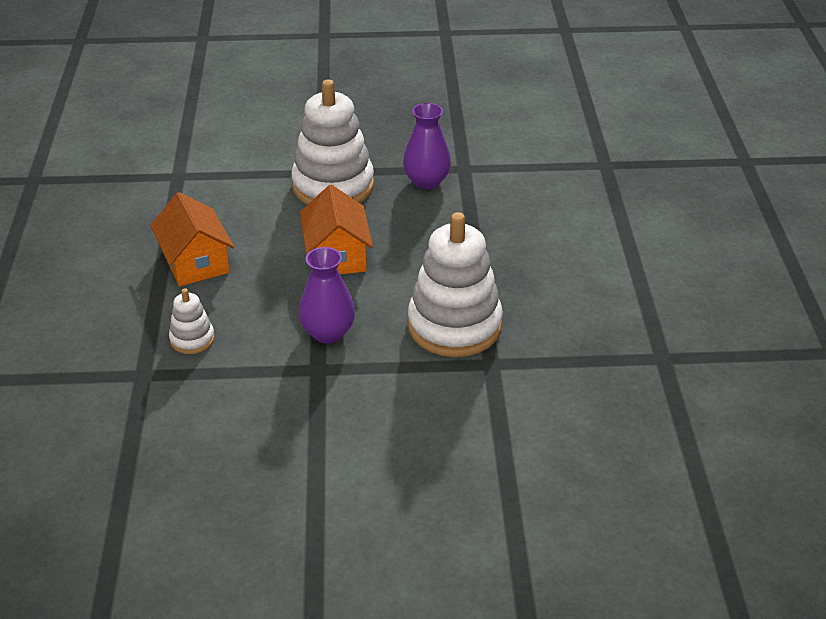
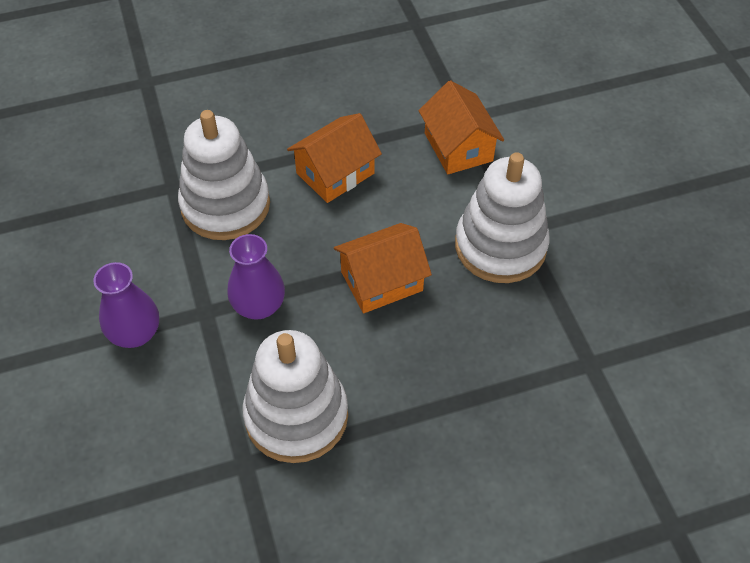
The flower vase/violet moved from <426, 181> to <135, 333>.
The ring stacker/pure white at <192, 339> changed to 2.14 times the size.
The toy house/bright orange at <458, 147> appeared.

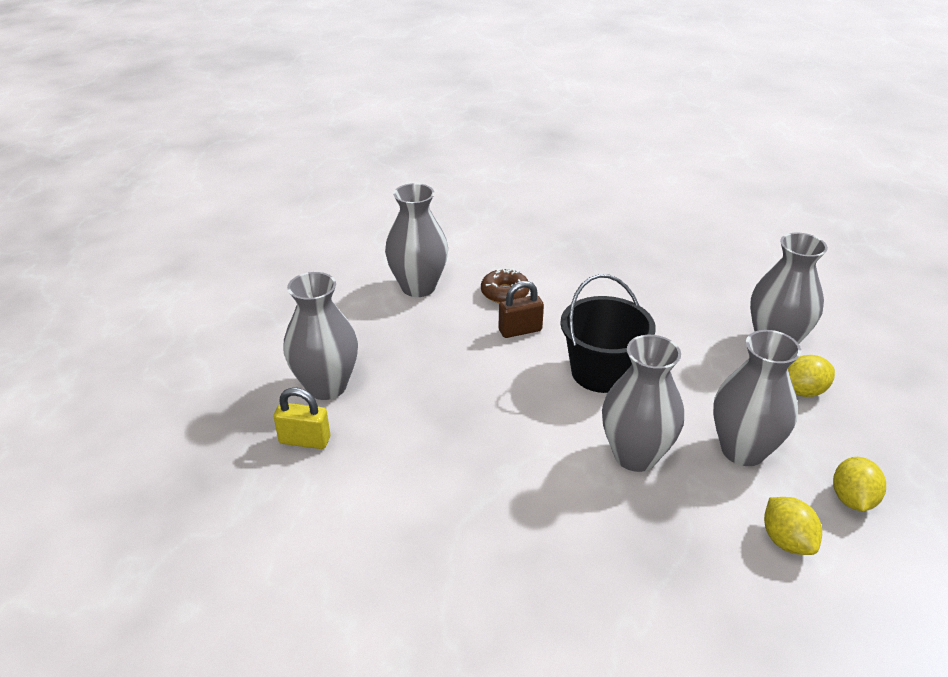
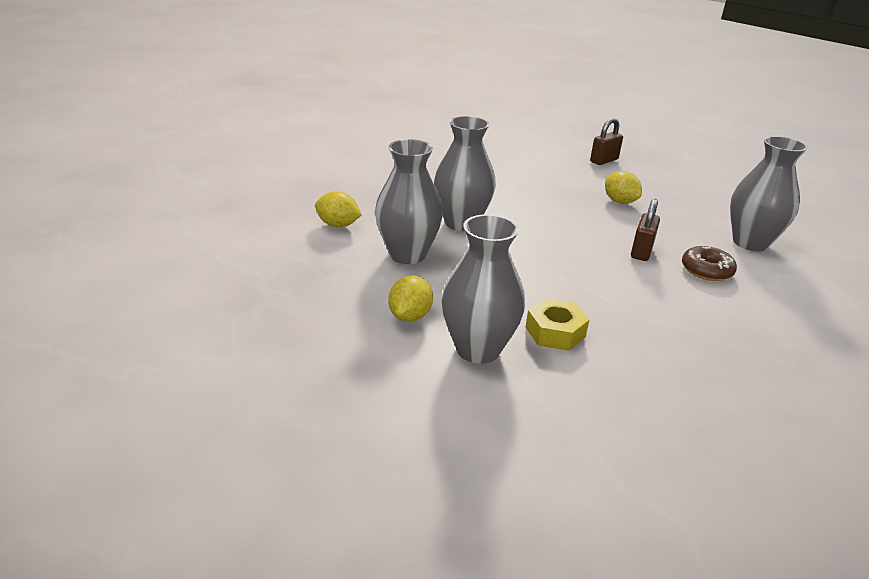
The hex nut/golden at <555, 332> appeared.
The padlock/golden at <305, 440> became the padlock/brown at <604, 160>.
The citrus fruit/golden moved from <852, 499> to <619, 201>.
The flower vase/ash-grey at <326, 386> disappeared.
The sand bucket/ebony at <601, 372> disappeared.

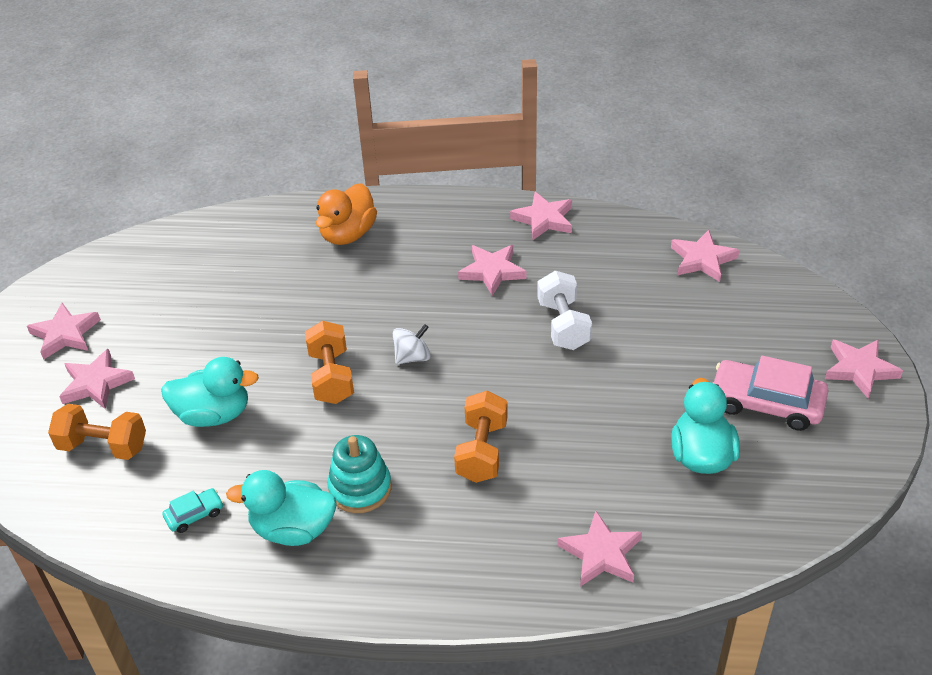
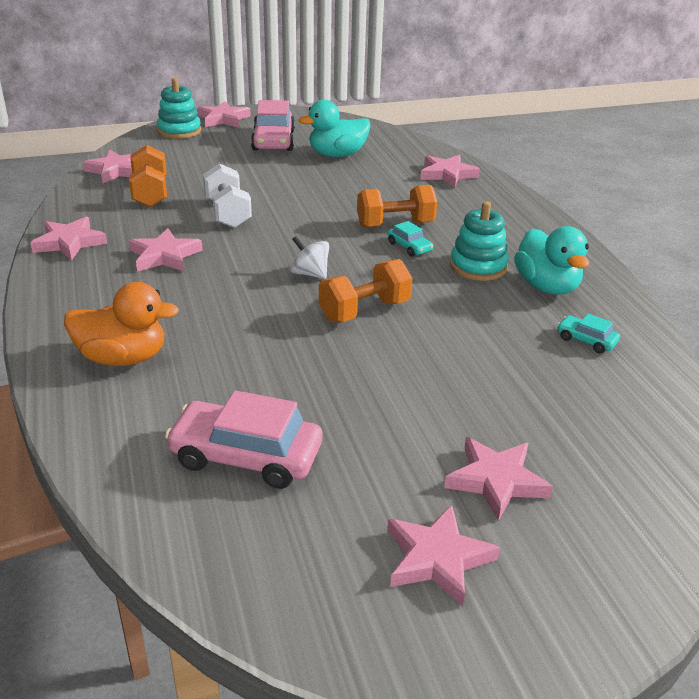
The hand weight/bright orange moved from <103, 446> to <150, 193>.
The ring stacker/turquoise at <179, 131> appeared.
The toy car/pink at <246, 456> appeared.
The hand weight/pure white at <563, 325> turned 75 degrees counterclockwise.
The toy car/turquoise at <409, 247> appeared.
The rubber duck/turquoise at <214, 414> disappeared.

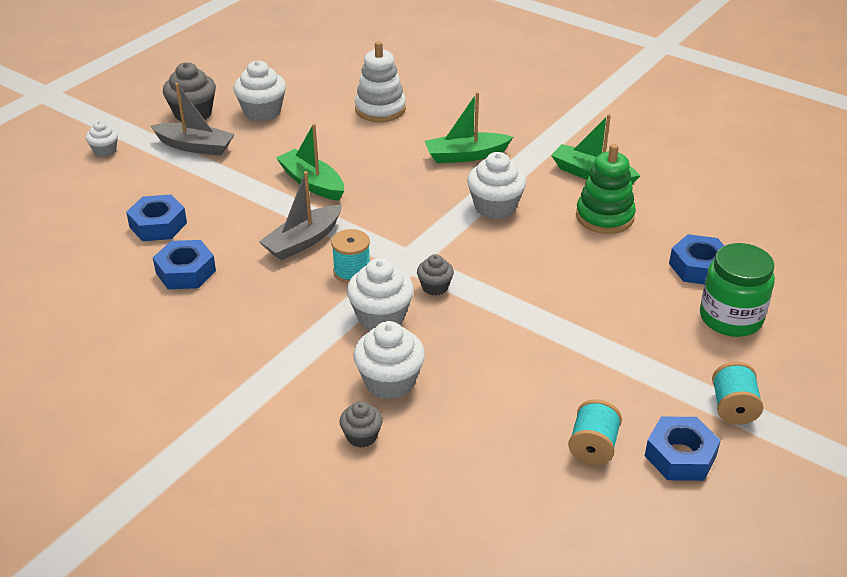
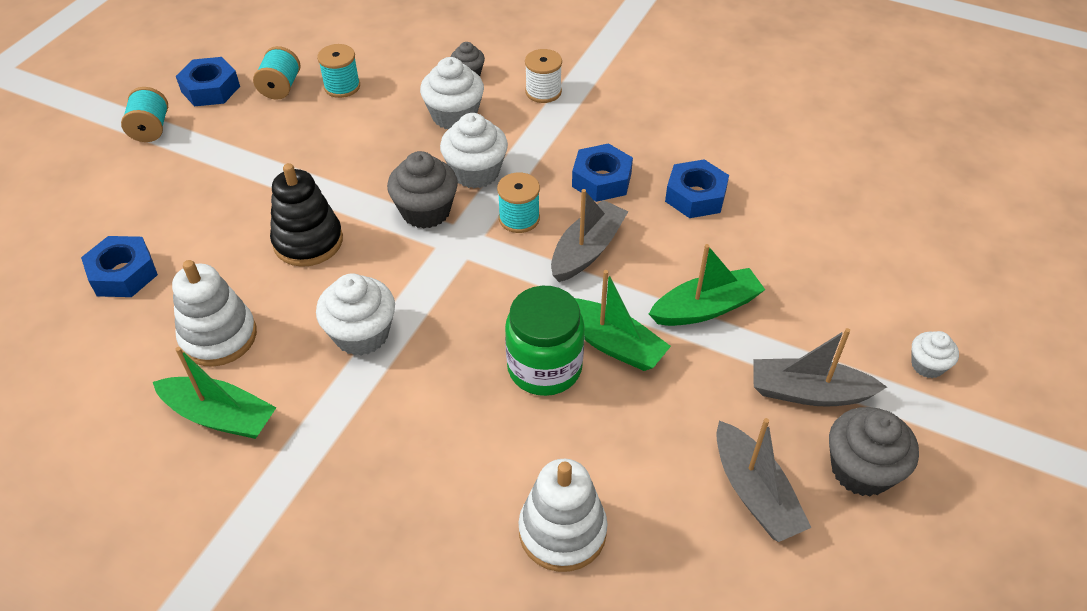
The ring stacker/emerald at <604, 217> became the ring stacker/pure white at <219, 337>.
The ring stacker/ebony at <308, 241> appeared.
The spool/turquoise at <342, 86> appeared.
The muffin/ash-grey at <435, 287> changed to 1.74 times the size.
The preserve jar/emerald moved from <730, 318> to <544, 367>.
The spool/pure white at <543, 92> appeared.
The hex nut/blue moved from <158, 225> to <601, 180>.
The toy boat/emerald moved from <466, 155> to <706, 308>.
The muffin/pure white at <262, 112> was replaced by the toy boat/ash-grey at <754, 493>.

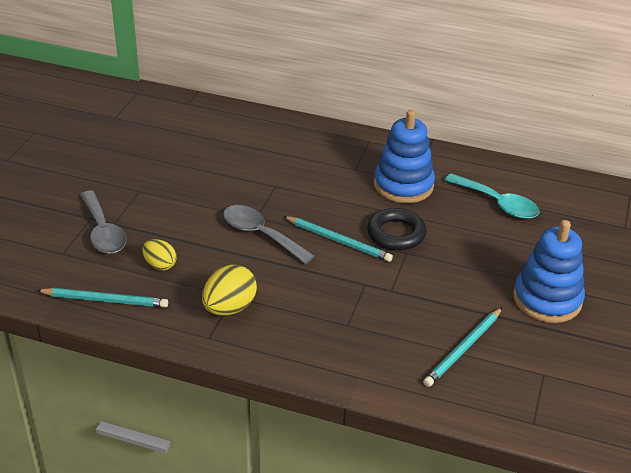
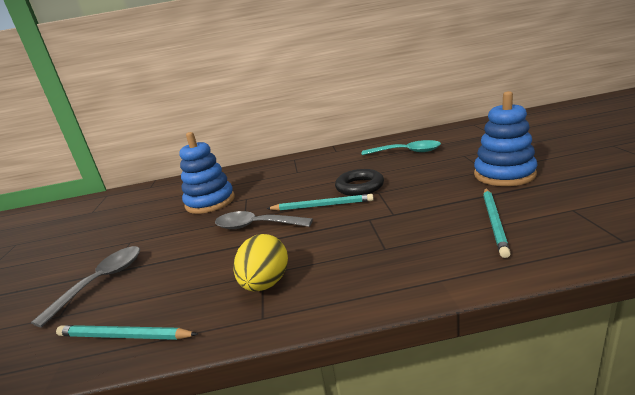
The teaspoon/ash-grey at <103, 231> turned 105 degrees counterclockwise.
The lead pencil/turquoise at <105, 300> turned 150 degrees counterclockwise.
The ring stacker/blue moved from <403, 185> to <210, 202>.
The egg shape/golden at <160, 265> disappeared.

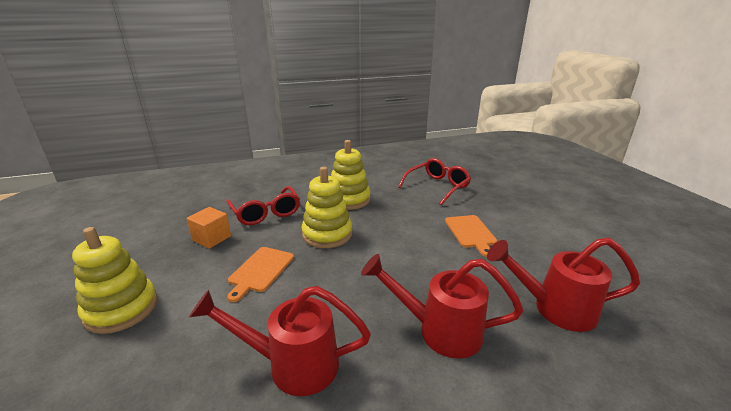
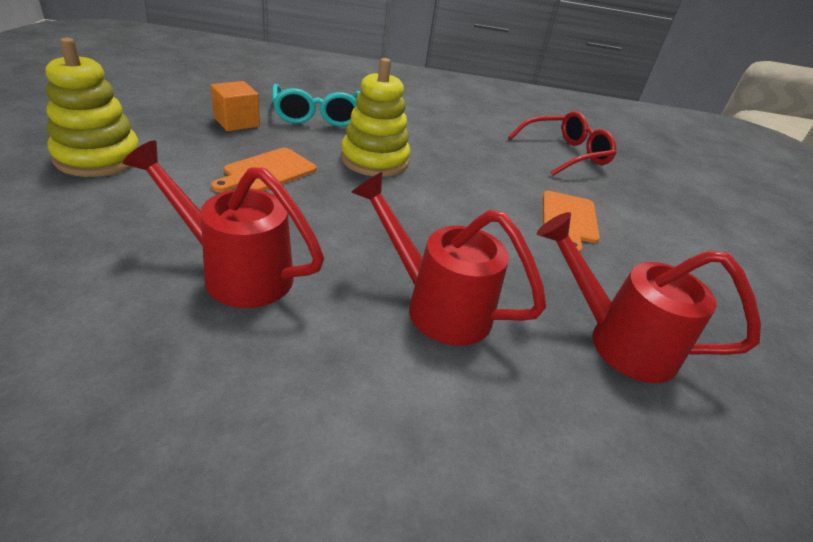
The spectacles/scarlet at <266, 213> became the spectacles/turquoise at <317, 116>.
The ring stacker/golden at <349, 199> disappeared.

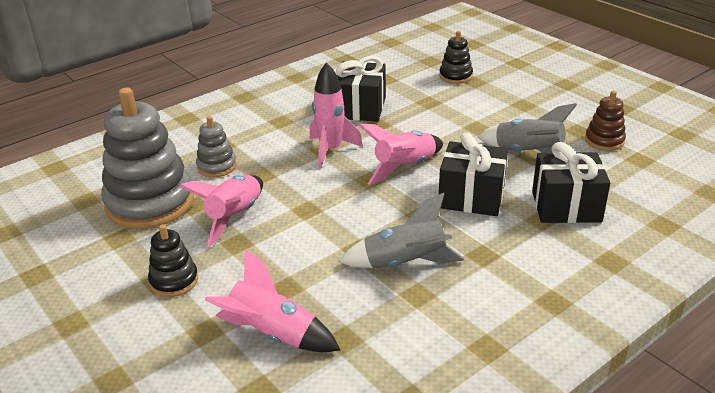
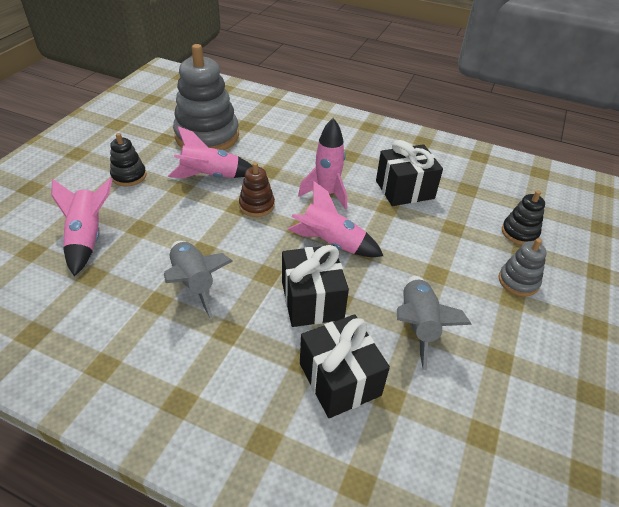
The ring stacker/brown moved from <604, 141> to <257, 205>.
The ring stacker/ash-grey moved from <217, 166> to <518, 281>.

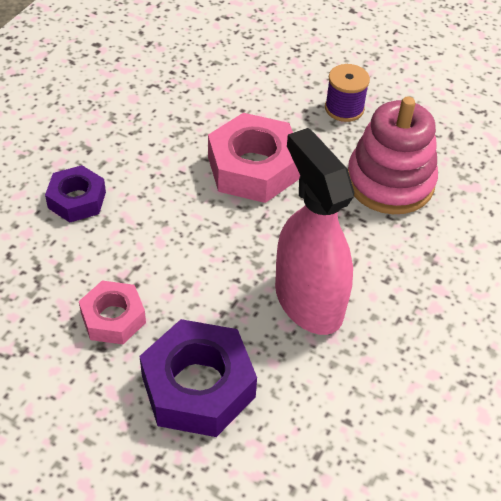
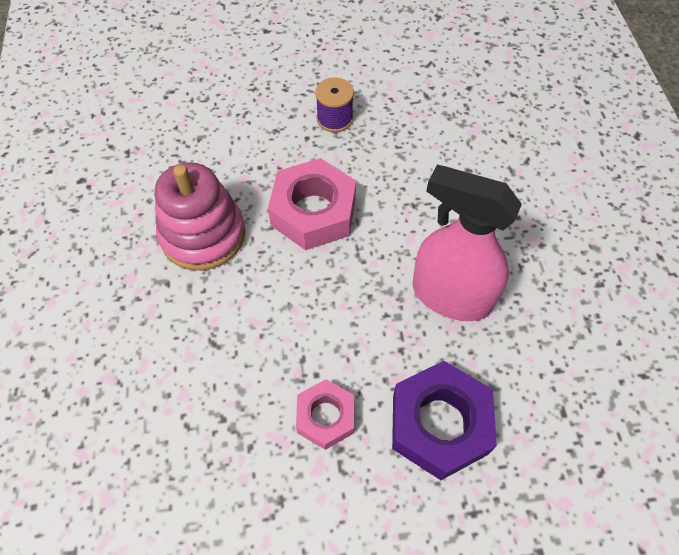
The ring stacker/pink moved from <390, 182> to <203, 235>.
The hex nut/violet at <77, 200> disappeared.

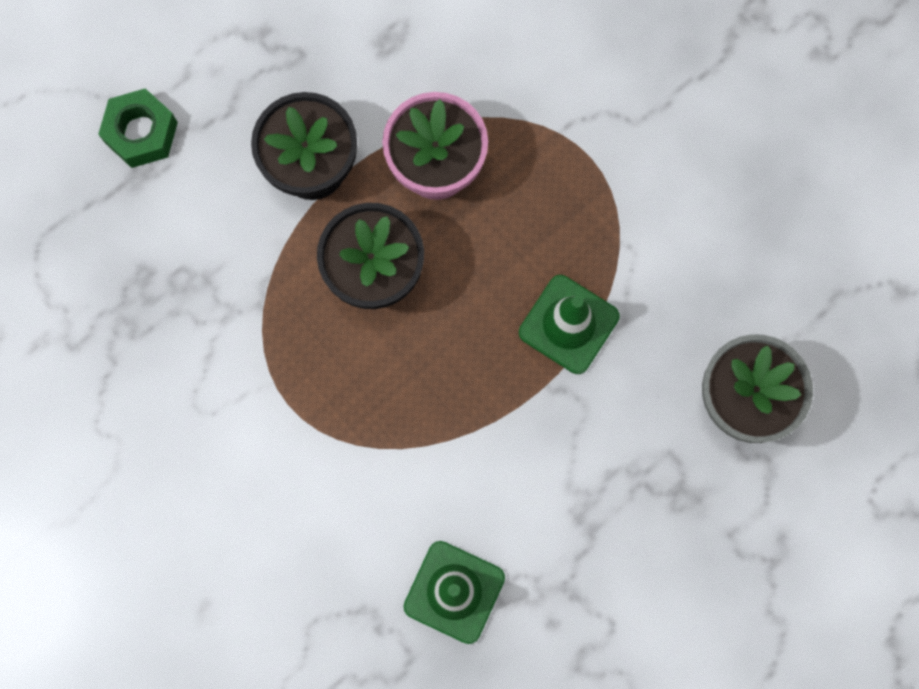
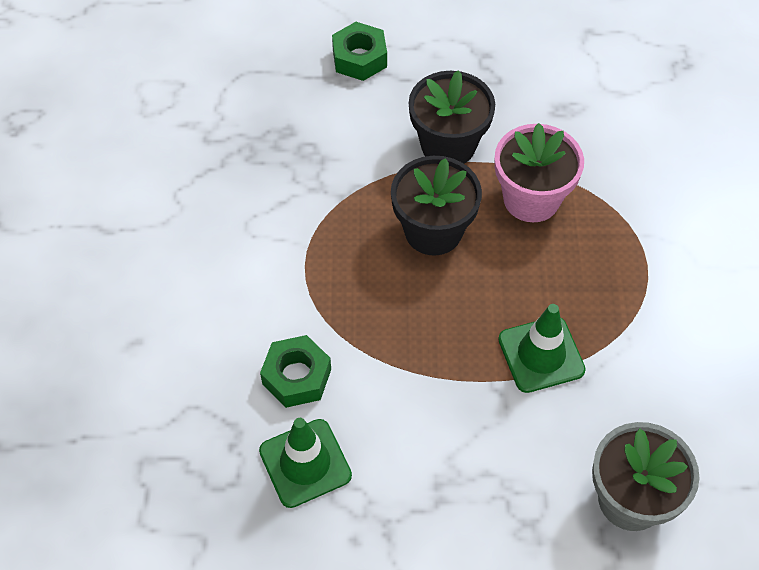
The hex nut/emerald at <296, 377> appeared.

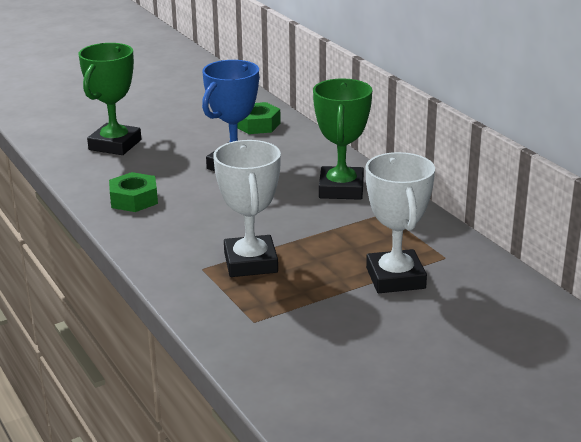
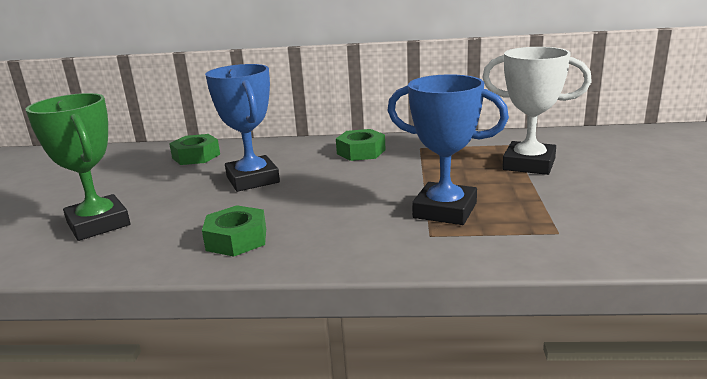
The award cup/emerald at <341, 189> was replaced by the hex nut/emerald at <361, 152>.
The award cup/pure white at <250, 263> became the award cup/blue at <445, 210>.

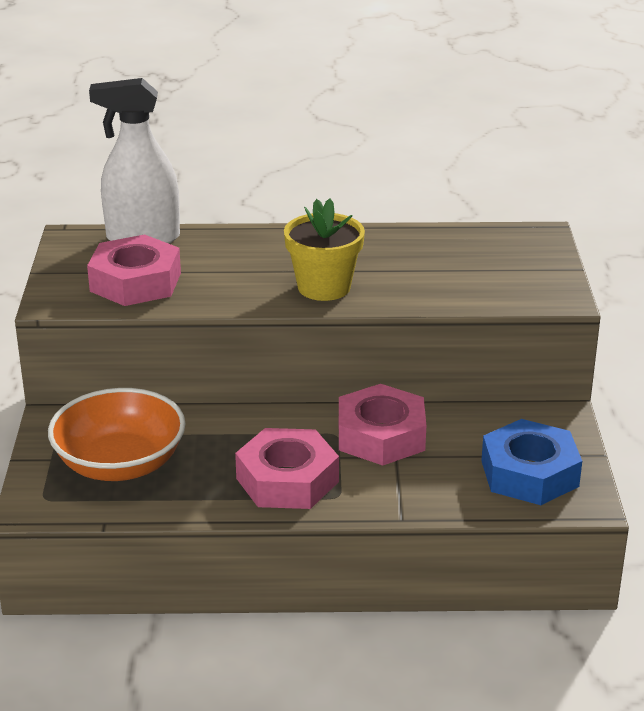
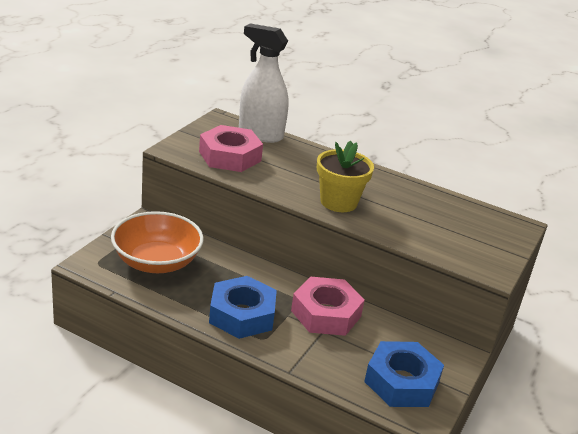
The hex nut/pink at <287, 480> became the hex nut/blue at <242, 314>.

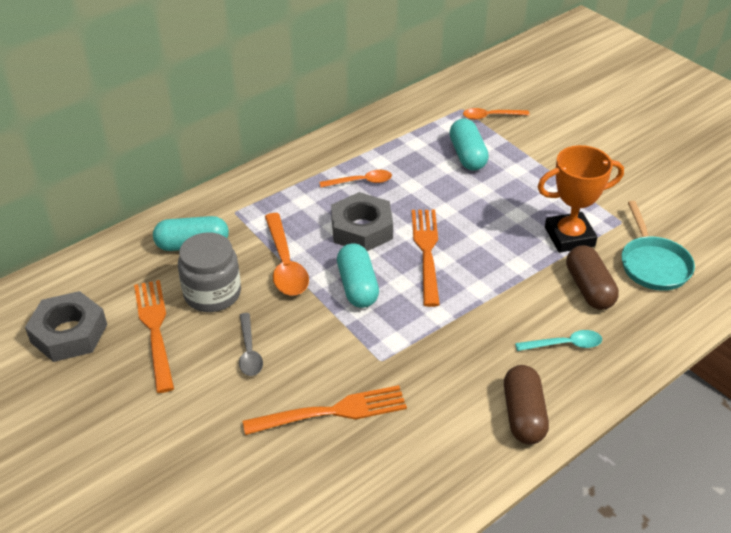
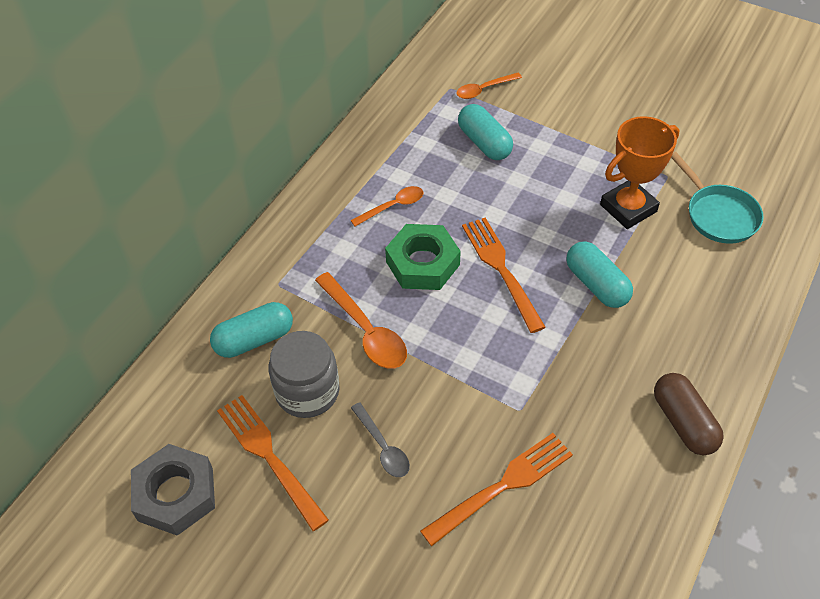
The hex nut/ash-grey at <361, 229> became the hex nut/emerald at <422, 263>.
The pill shape/turquoise moved from <357, 286> to <596, 284>.
The teaspoon/turquoise at <564, 344> disappeared.
The pill shape/brown at <589, 288> disappeared.

